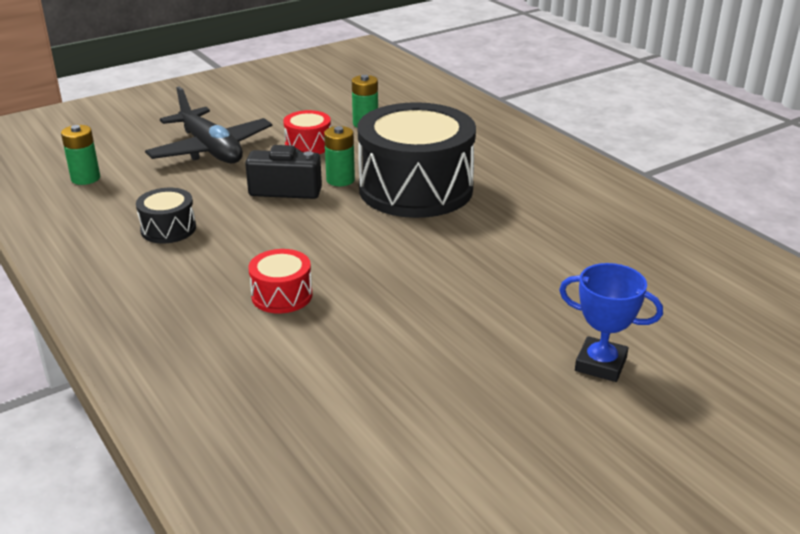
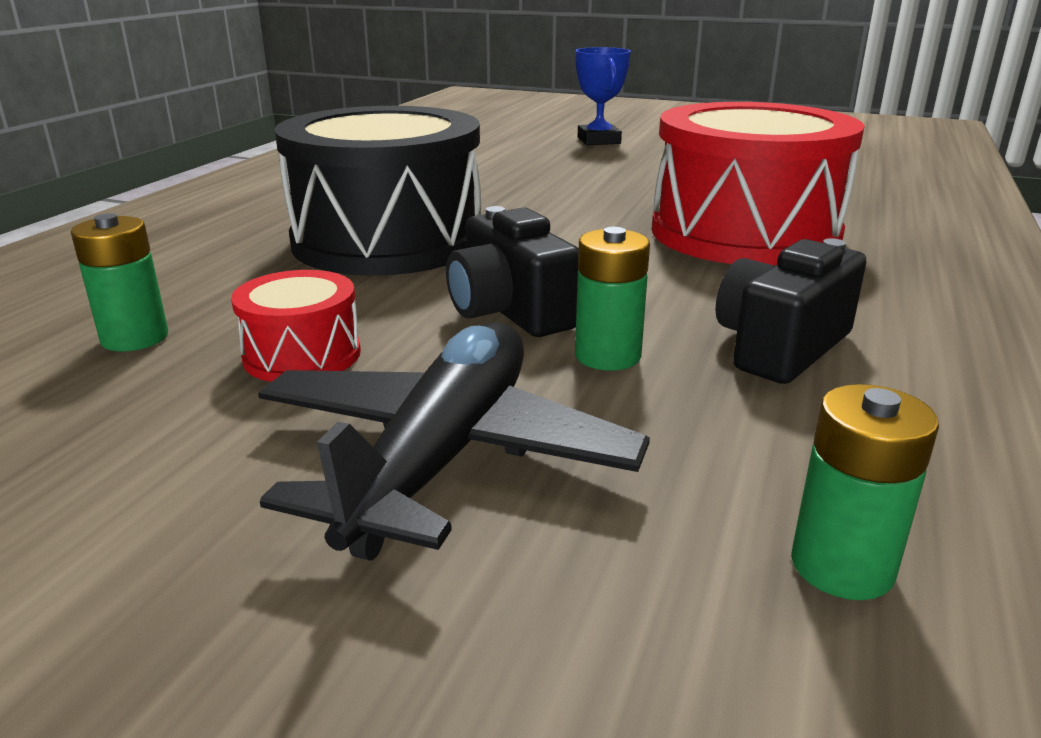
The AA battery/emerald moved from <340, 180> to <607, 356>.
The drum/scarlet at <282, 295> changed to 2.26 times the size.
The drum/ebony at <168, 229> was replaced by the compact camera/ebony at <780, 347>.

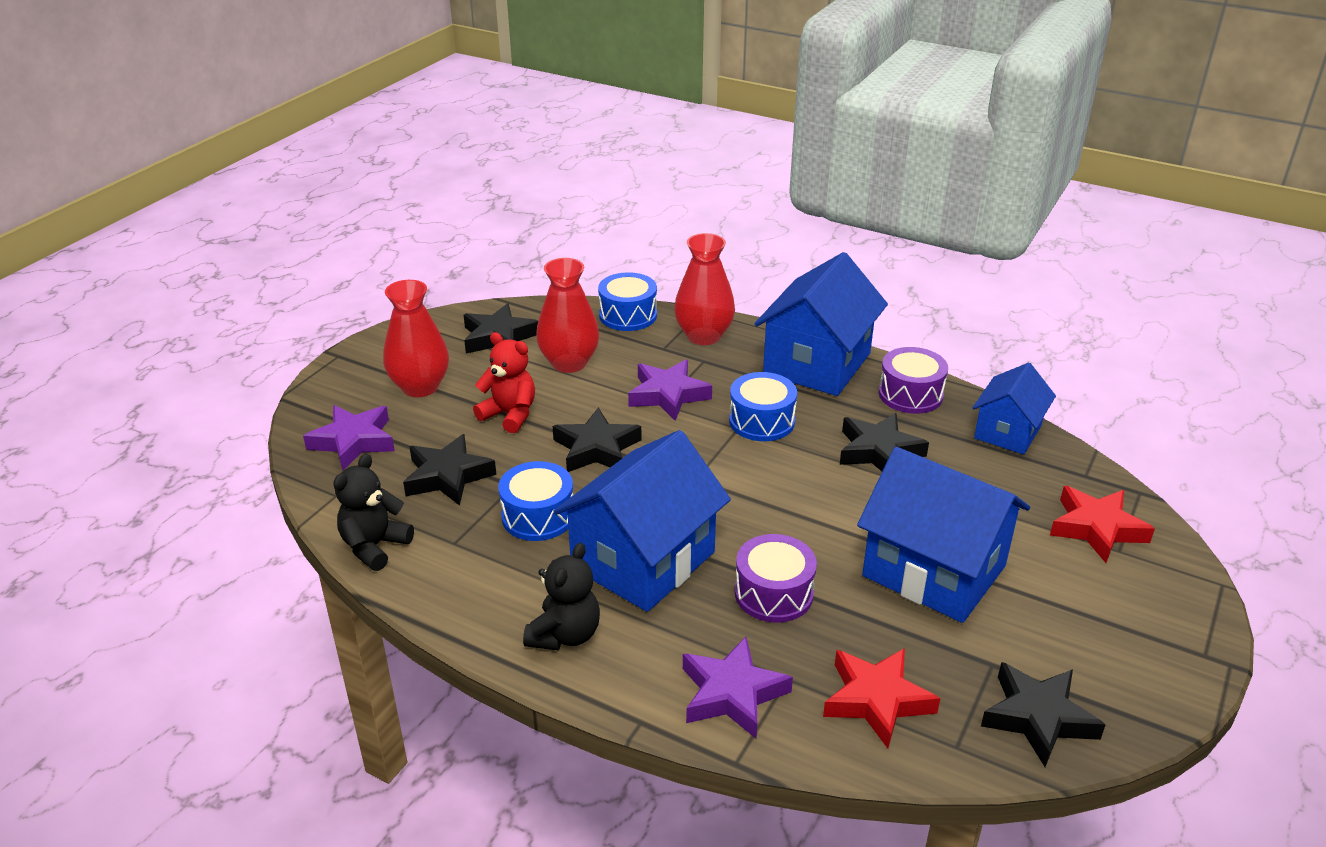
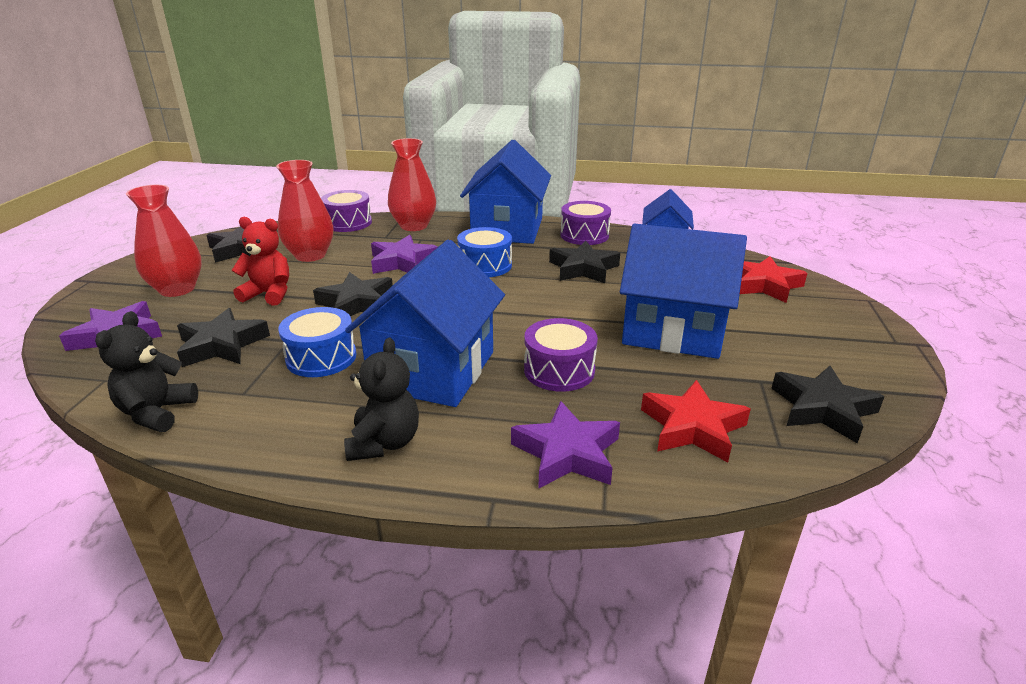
The drum/blue at <628, 315> became the drum/violet at <348, 223>.

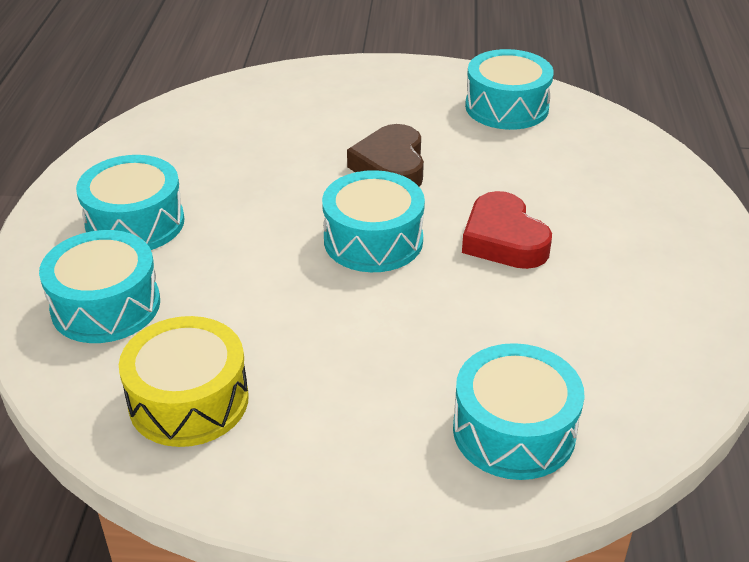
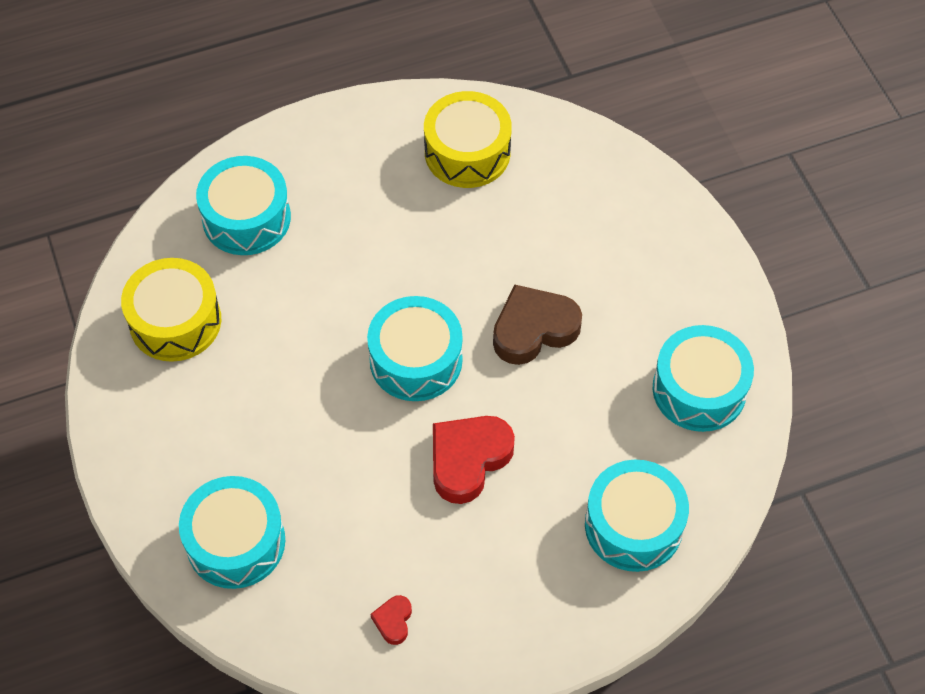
The heart shape/scarlet at <393, 621> appeared.
The drum/golden at <467, 152> appeared.
The drum/turquoise moved from <135, 223> to <633, 525>.

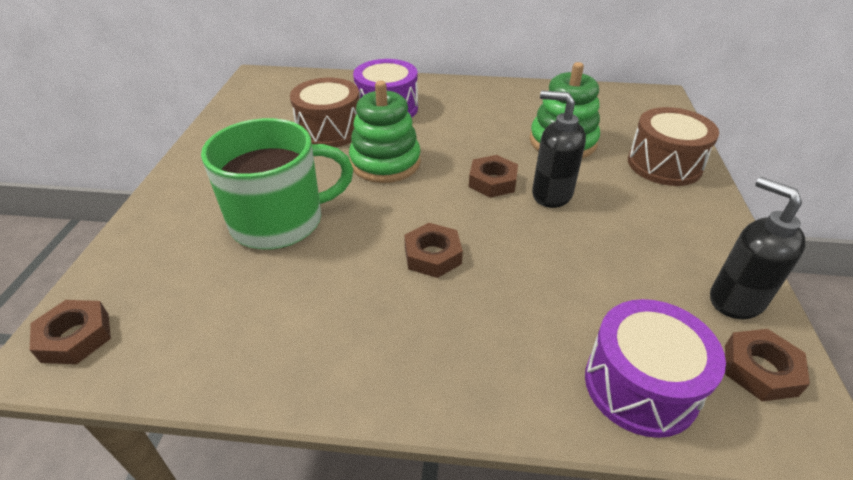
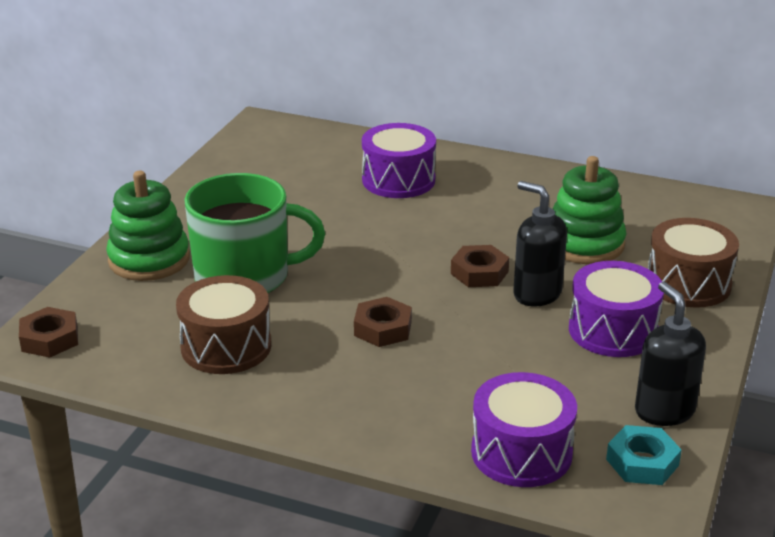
The ring stacker/emerald moved from <385, 163> to <149, 259>.
The drum/brown moved from <329, 130> to <226, 346>.
The drum/violet at <613, 330> appeared.
The hex nut/brown at <760, 370> became the hex nut/turquoise at <642, 462>.

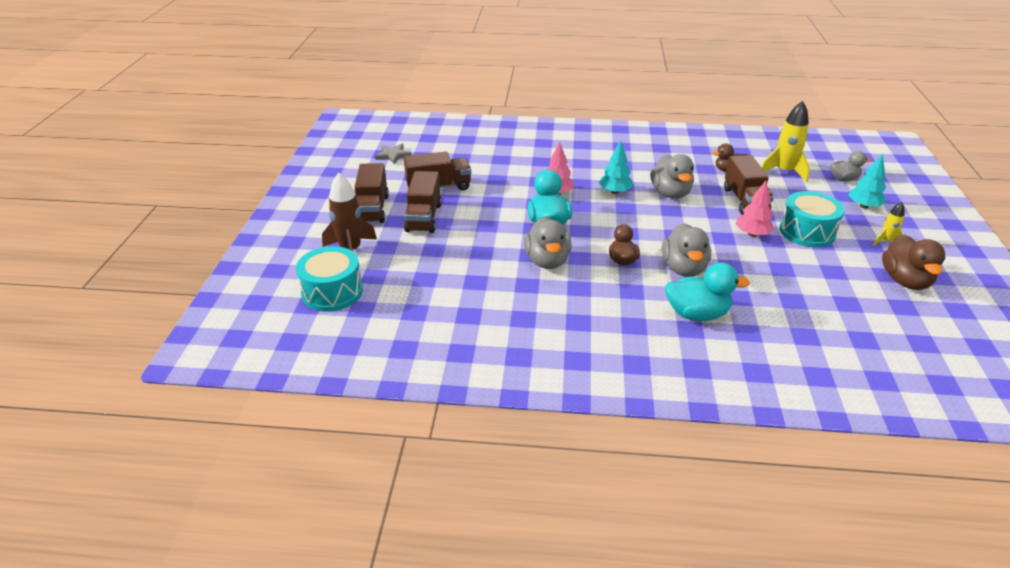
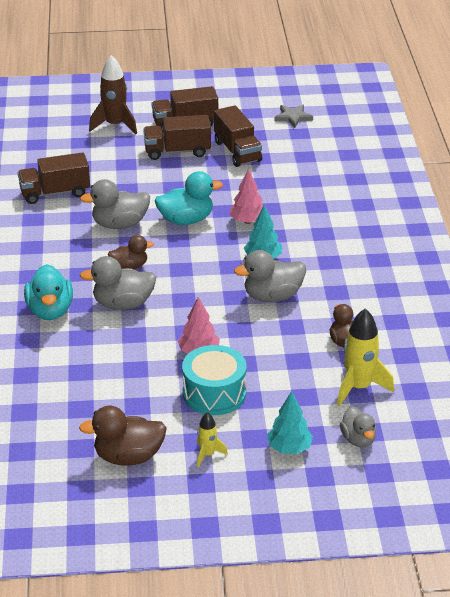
The truck/brown moved from <745, 200> to <55, 193>.
The drum/turquoise at <332, 292> disappeared.

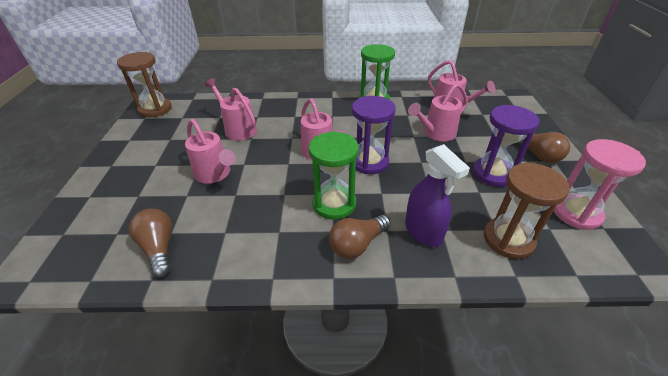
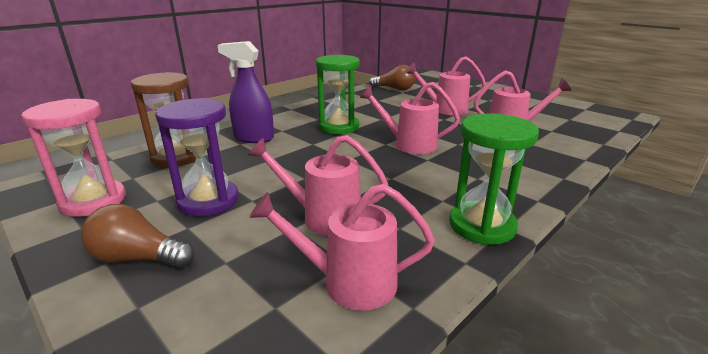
The watering can/pink at <435, 134> turned 90 degrees counterclockwise.
The sand timer/brown at <155, 109> disappeared.
The bulb/brown at <357, 244> disappeared.
The sand timer/violet at <369, 162> disappeared.

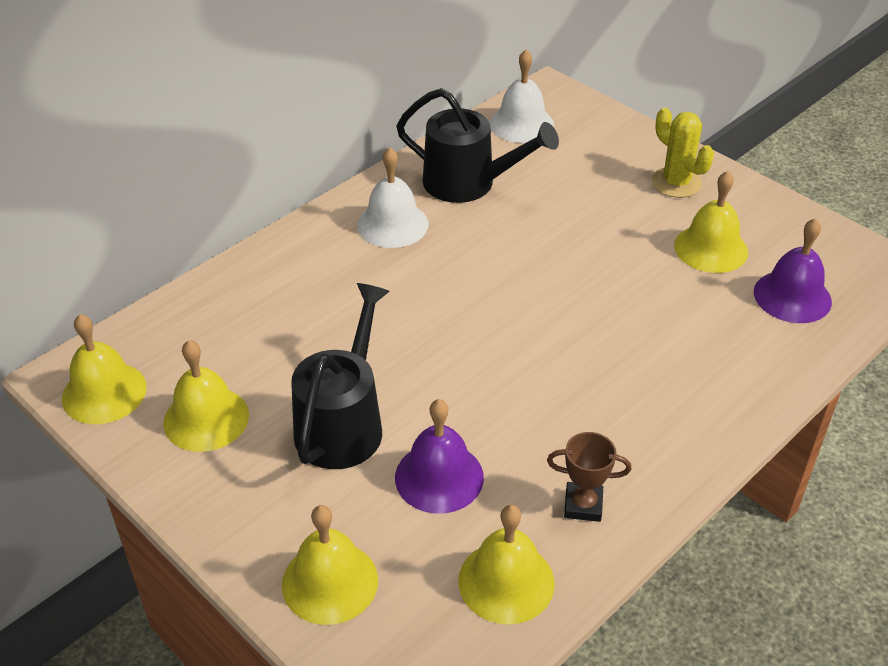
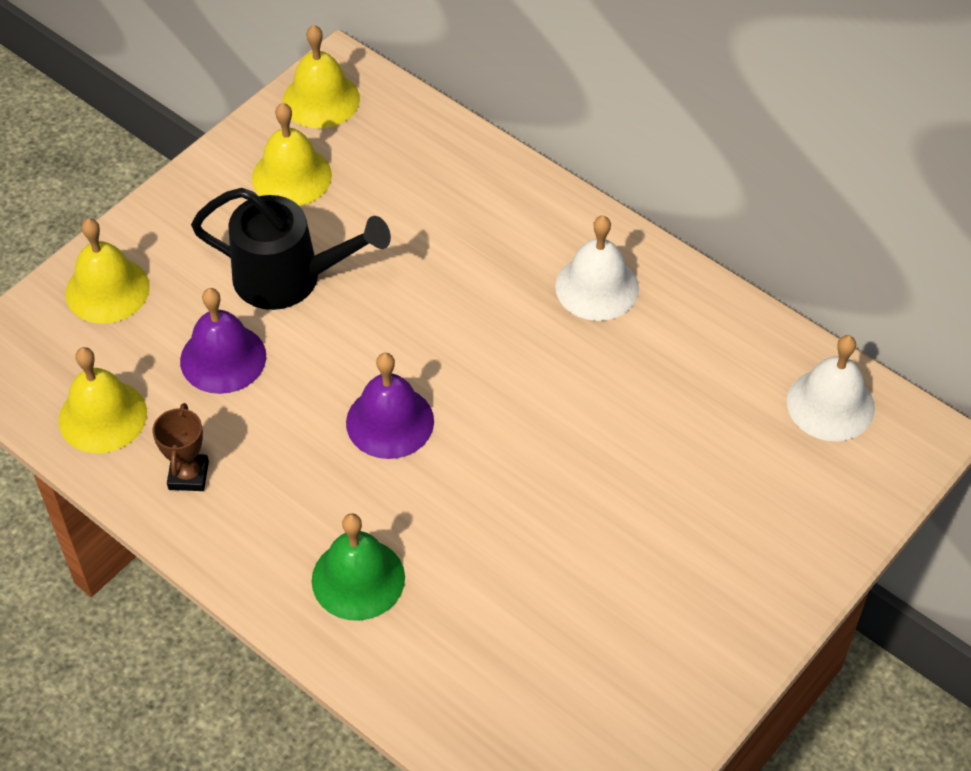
The school bell/emerald at <358, 579> appeared.
The school bell/violet moved from <792, 296> to <390, 421>.
The watering can/ebony at <469, 183> disappeared.
The cactus/golden at <676, 183> disappeared.
The school bell/golden at <711, 248> disappeared.

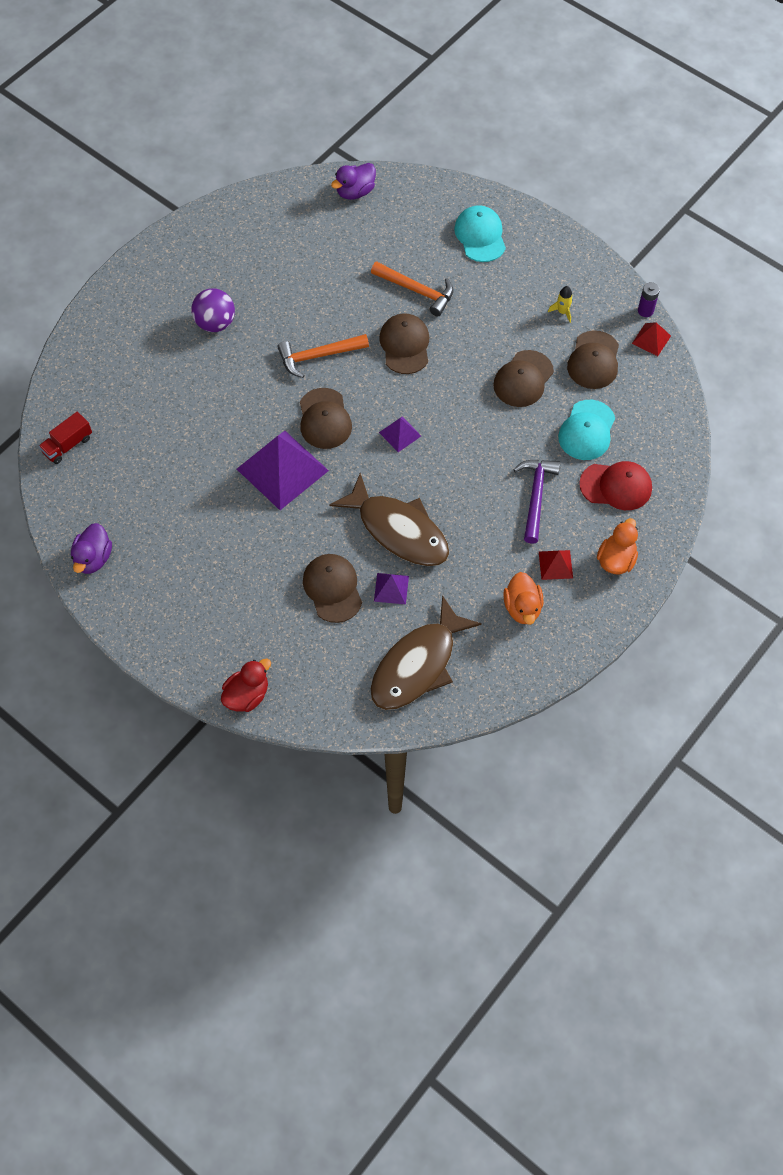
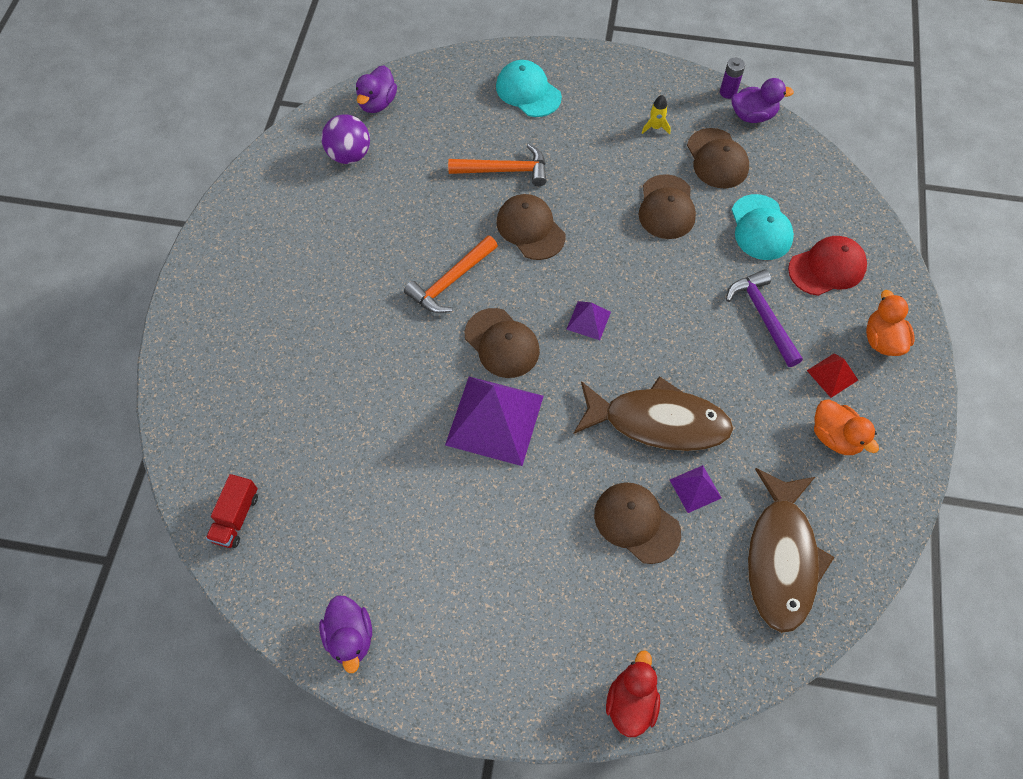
The sphere/violet moved from <215, 323> to <349, 155>.
The pyramid/scarlet at <651, 339> was replaced by the rubber duck/violet at <753, 115>.

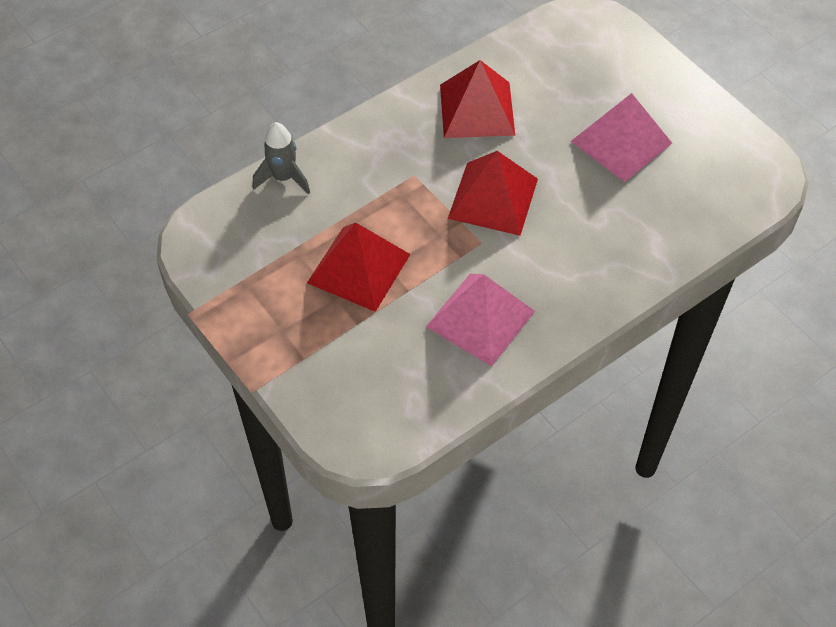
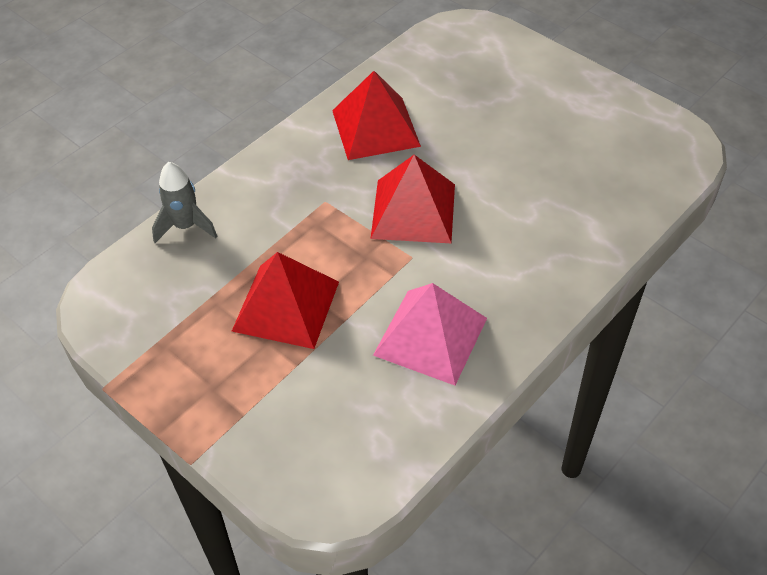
The pyramid/pink at <621, 142> disappeared.

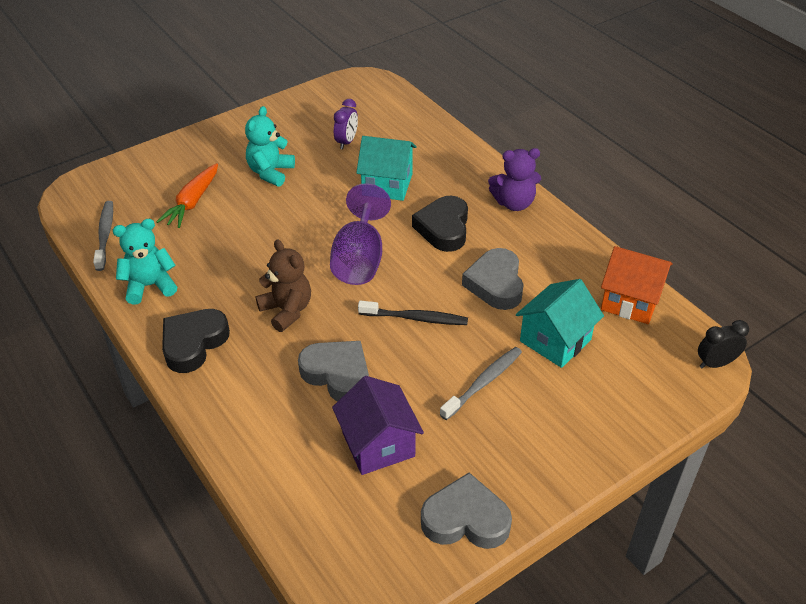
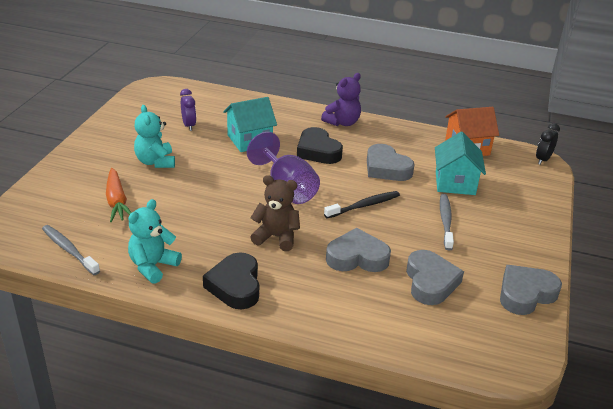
The toy house/violet at <378, 444> was replaced by the heart shape/ash-grey at <430, 282>.

